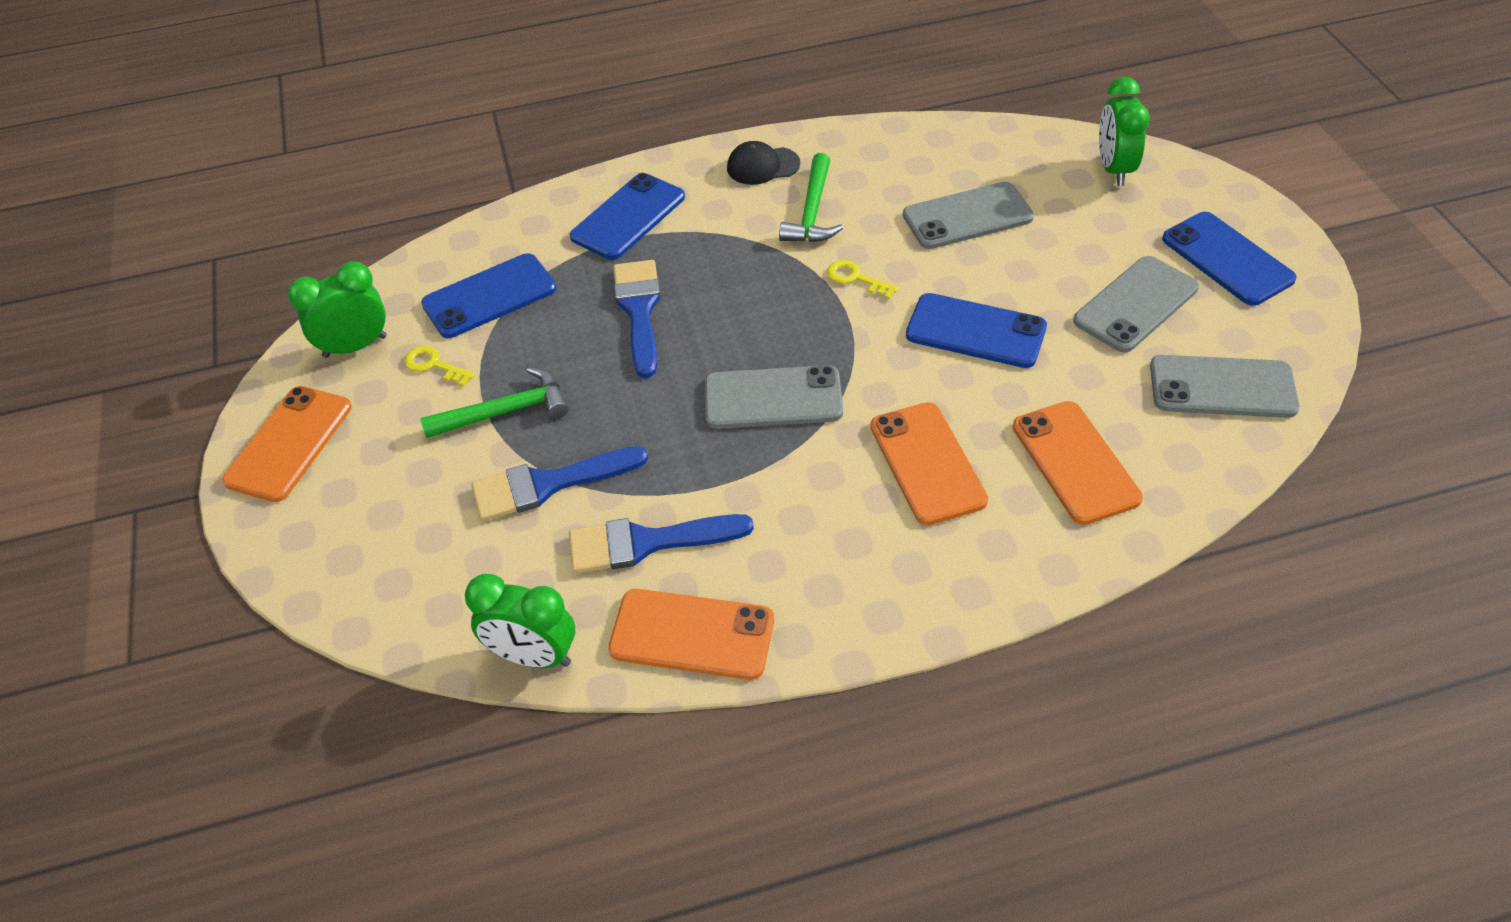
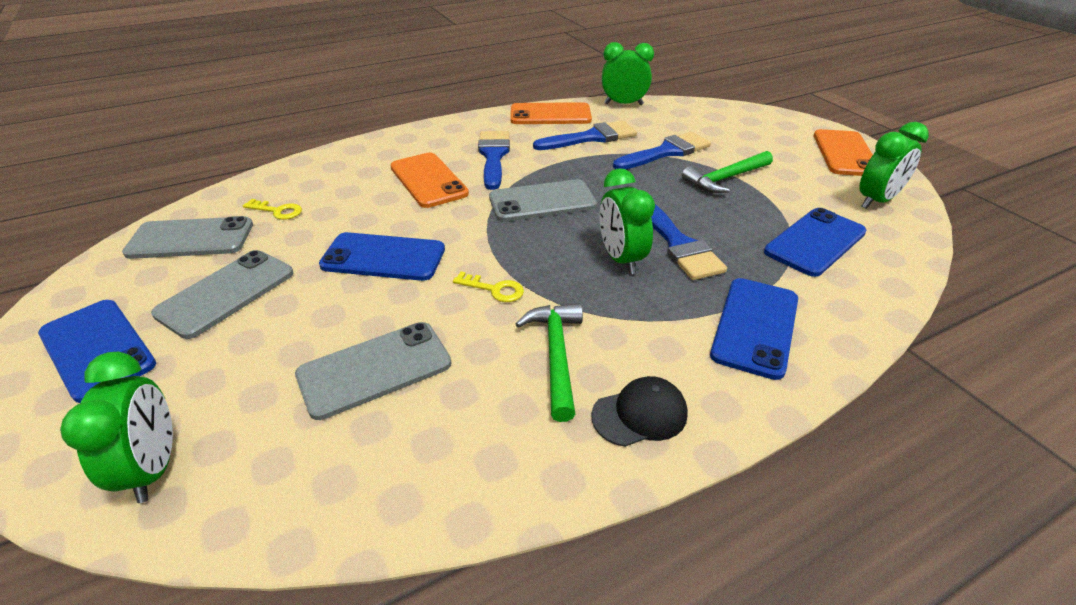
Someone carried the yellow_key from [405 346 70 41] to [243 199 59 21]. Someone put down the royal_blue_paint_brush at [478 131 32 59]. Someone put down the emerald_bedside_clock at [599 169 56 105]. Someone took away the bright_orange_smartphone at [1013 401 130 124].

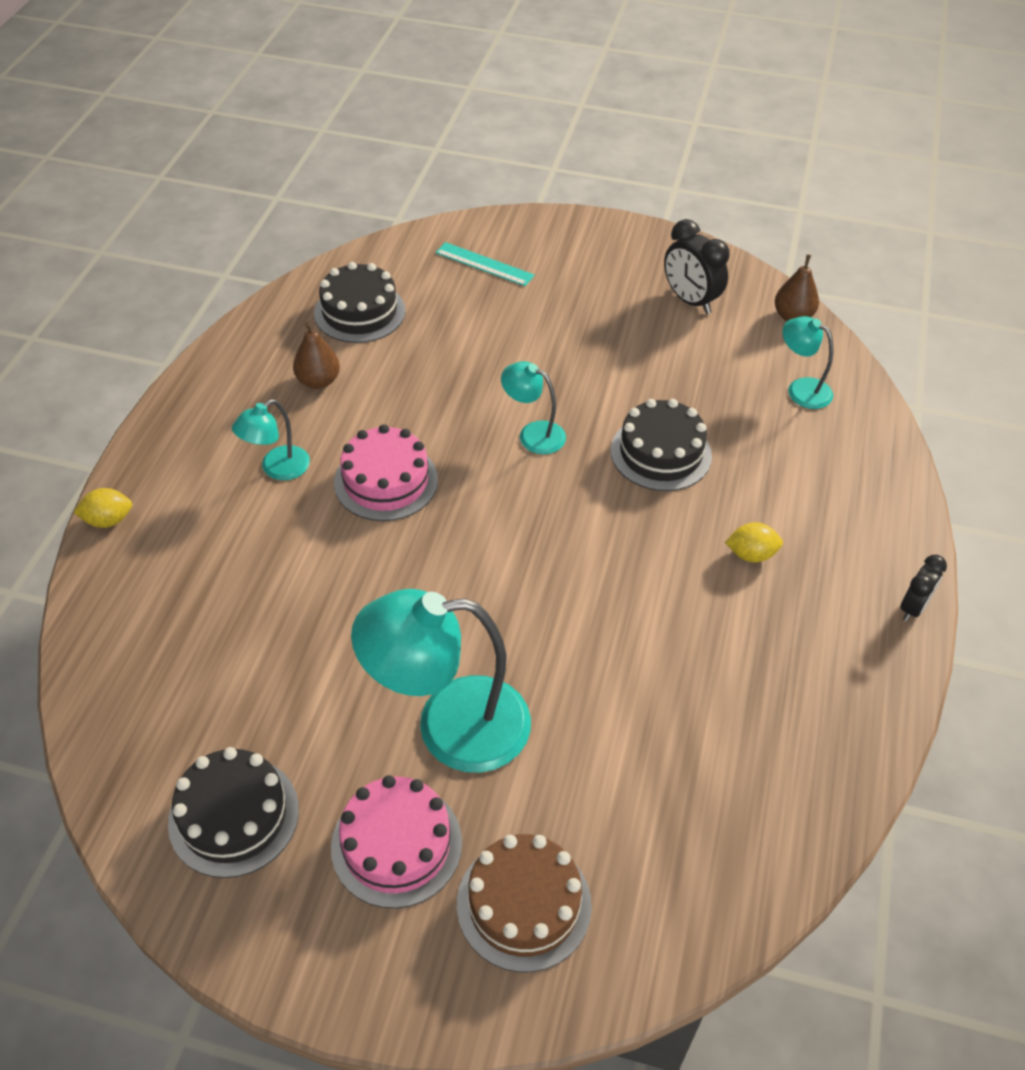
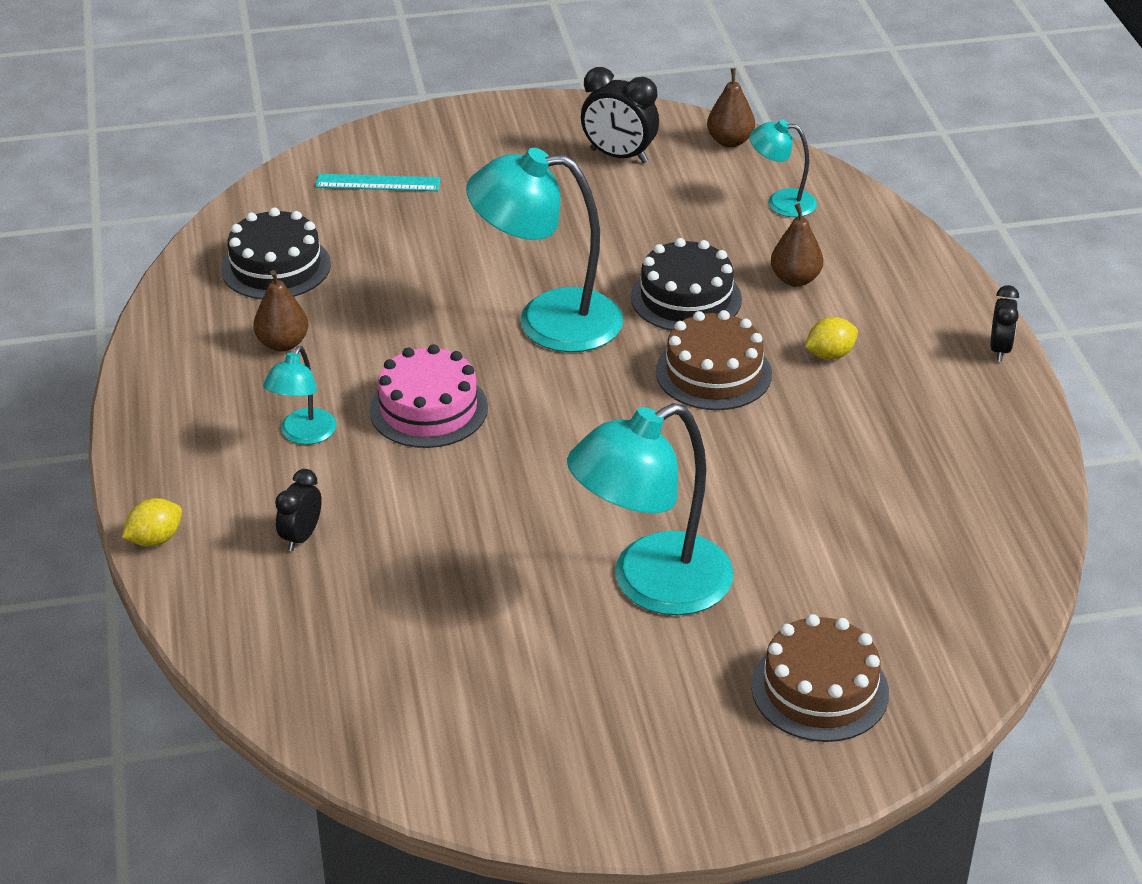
Someone put down the black_bedside_clock at [275 469 47 82]. Someone scaled the aqua_reading_lamp at [501 361 65 93] by 1.97. Someone put down the brown_layer_cake at [656 310 116 100]. Someone put down the brown_pear_fruit at [771 203 52 84]. Someone took away the black_layer_cake at [168 747 131 131]. Someone took away the pink_layer_cake at [331 775 131 133].

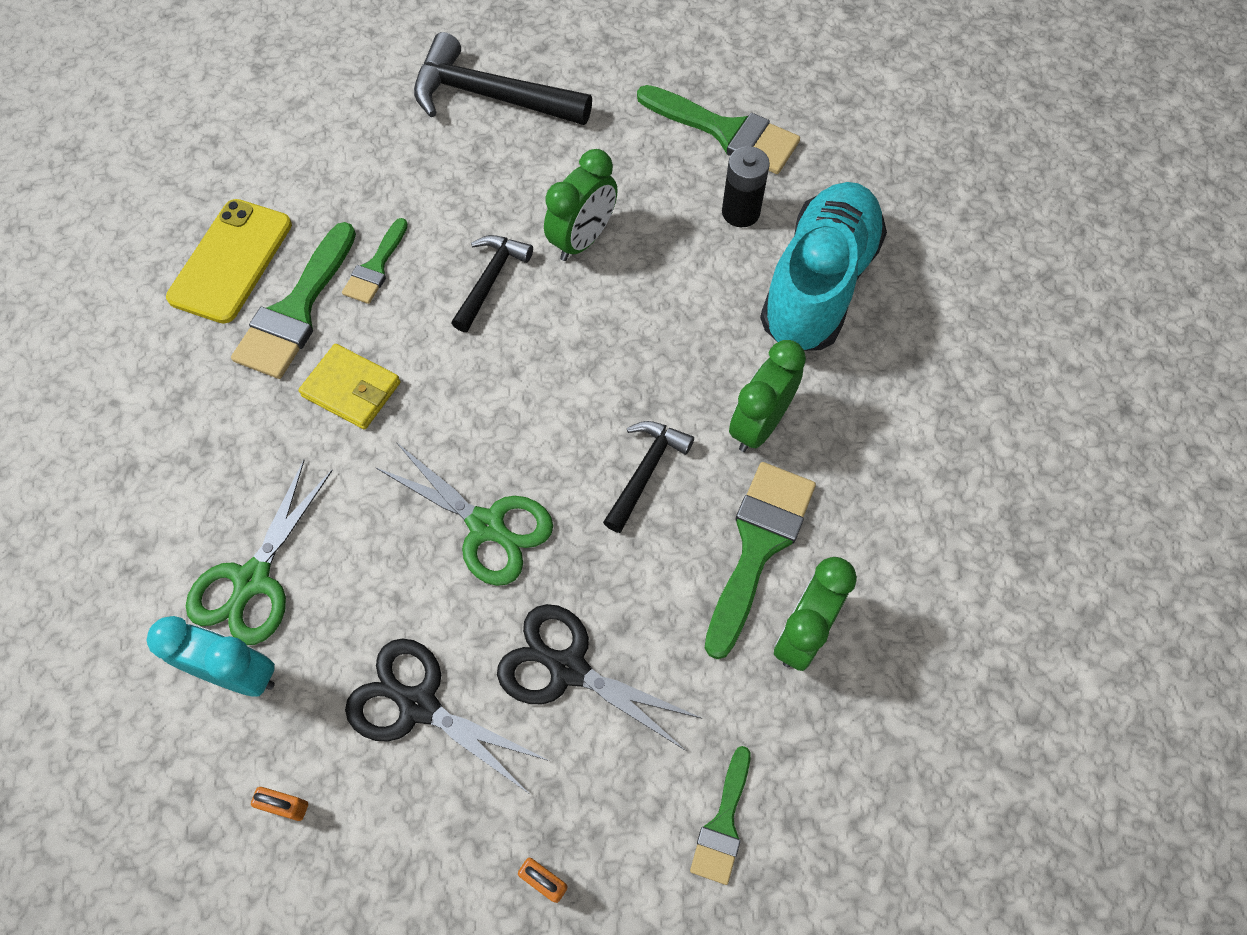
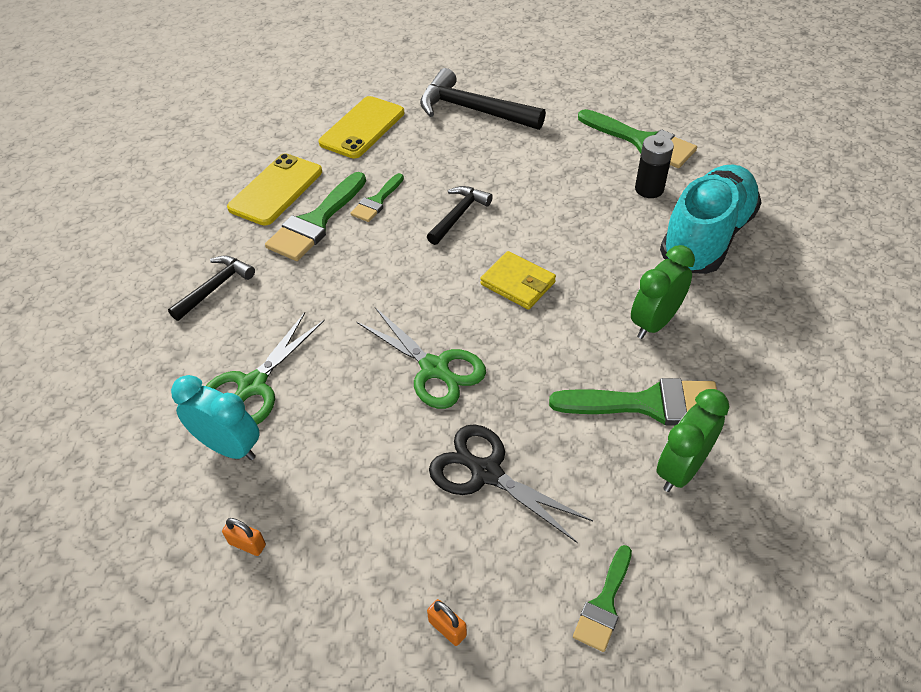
Someone carried the black_hammer from [603 421 91 112] to [168 255 87 66]. Someone put down the yellow_smartphone at [319 96 85 62]. Someone carried the yellow_wallet from [298 344 103 86] to [480 251 76 59]. Someone rotated the emerald_paint_brush at [705 462 111 197] by 60 degrees clockwise. Someone took away the black_shears at [345 639 204 154]. Someone took away the emerald_bedside_clock at [544 149 74 112].

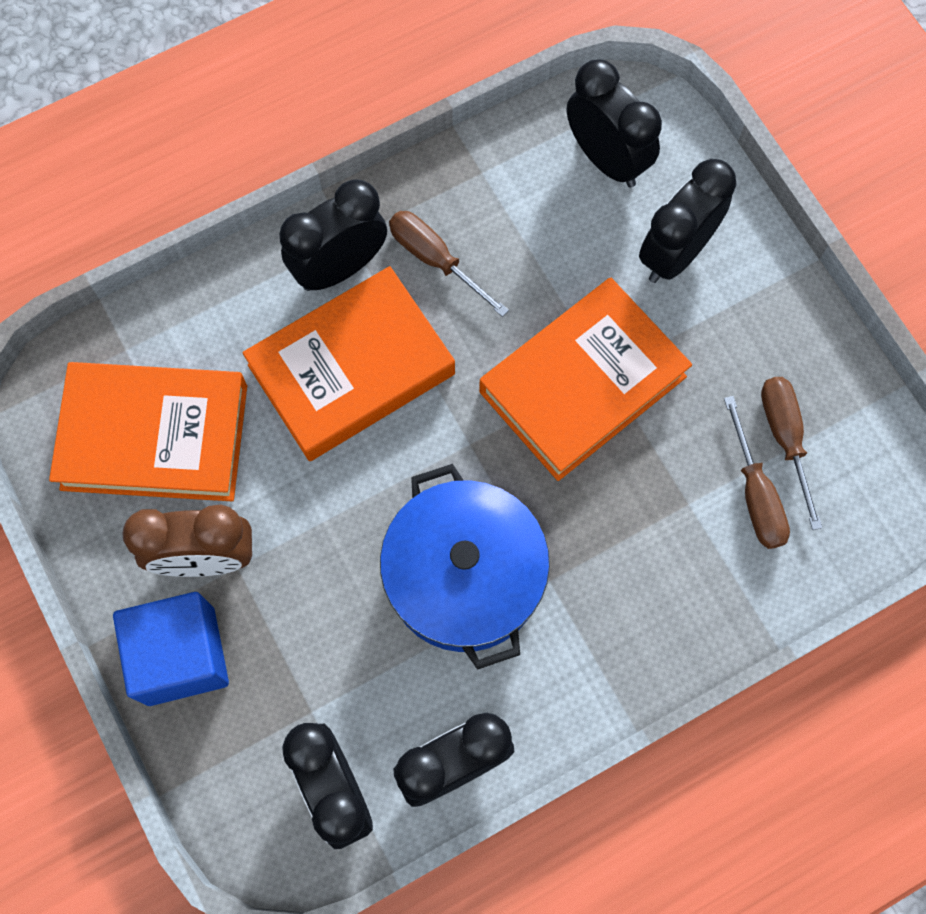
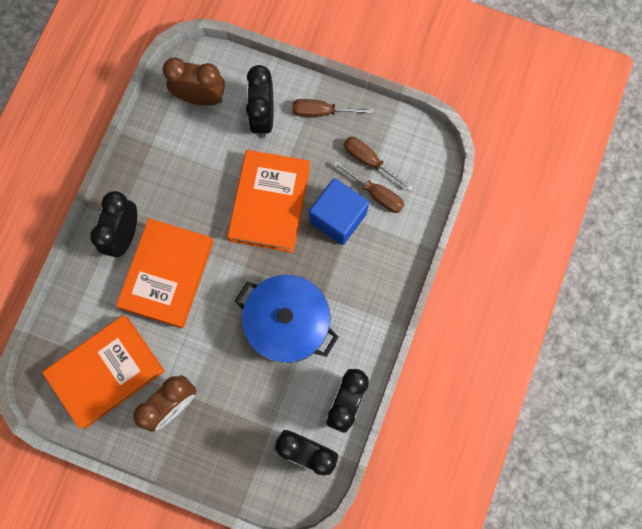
Someone repainted the black_bedside_clock at [567 59 95 128], which became the brown_bedside_clock at [162 57 63 49]. Someone carried the brown_screwdriver from [389 211 120 106] to [292 99 82 18]. Someone carried the royal_blue_block from [113 592 116 114] to [309 178 60 67].

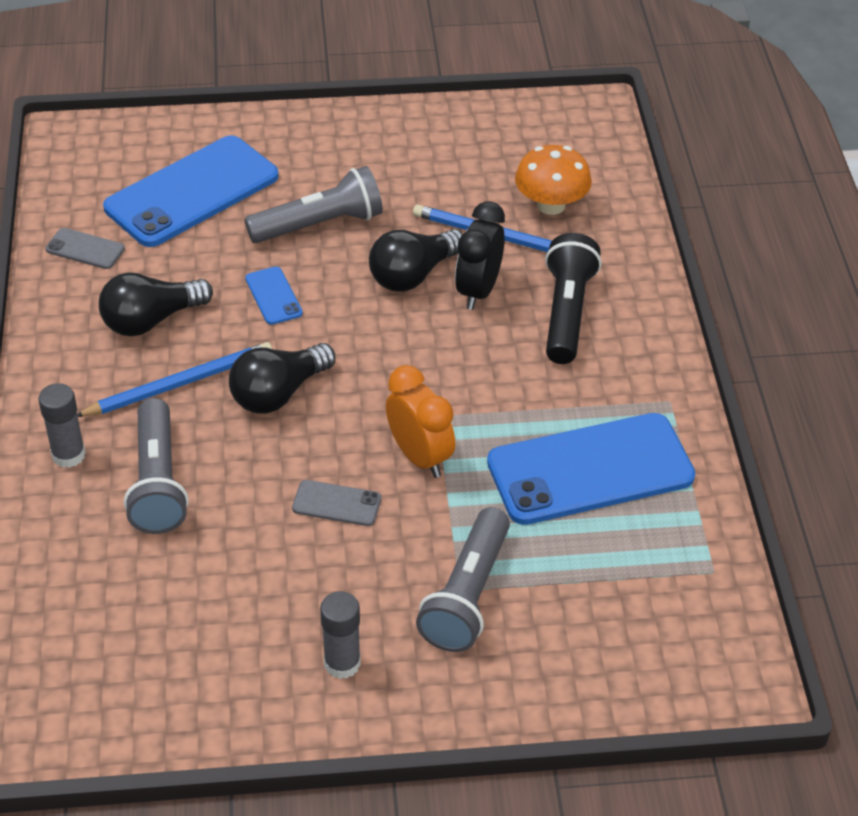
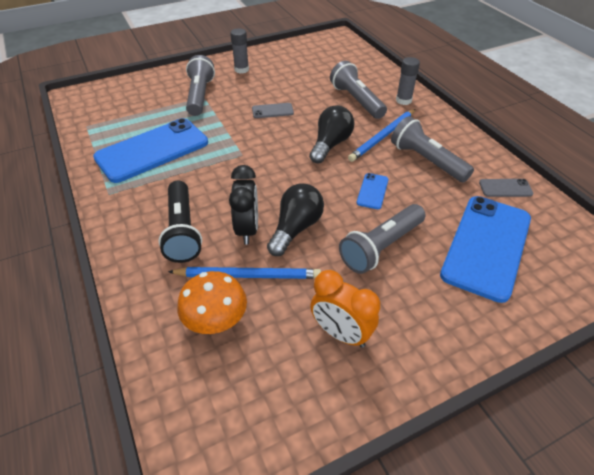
Someone carried the bright_orange_bedside_clock from [386 365 69 113] to [310 270 70 78]. Someone rotated the royal_blue_smartphone at [245 266 58 59] by 60 degrees clockwise. Someone swapped the black_light_bulb at [99 272 114 64] for the ash-grey_pocket_torch at [391 116 83 66].

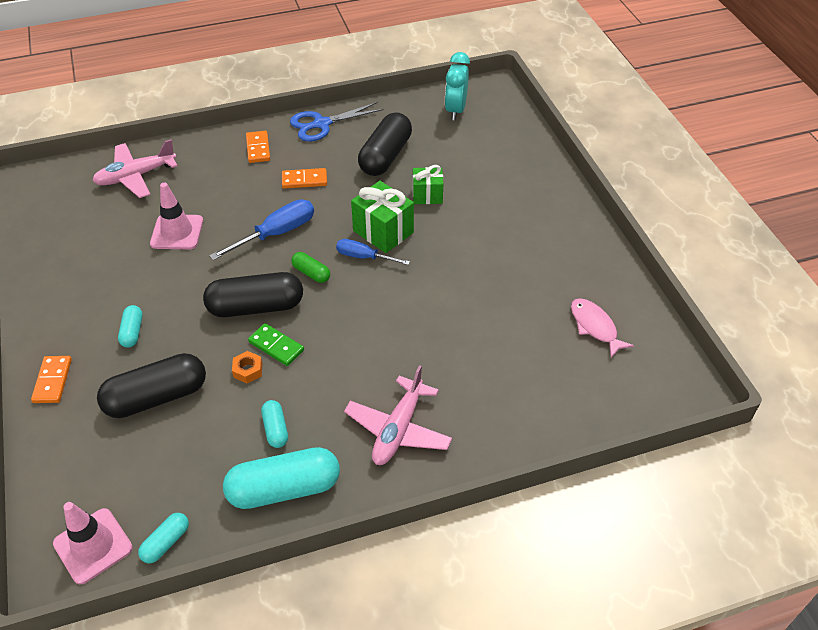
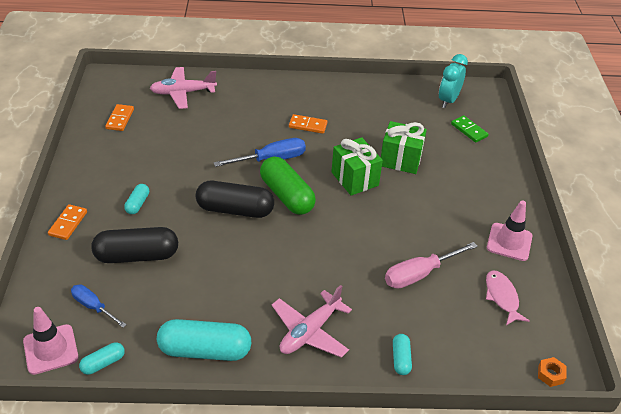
Someone carried the royal_blue_screwdriver from [336 239 74 26] to [71 285 56 43]. Someone carried the bright_orange_domino from [246 131 24 32] to [105 104 29 27]. Someone scaled the emerald_pill_shape at [291 252 39 31] by 2.05. Someone scaled the emerald_wrapped_gift at [413 165 30 39] by 1.54. Someone put down the pink_screwdriver at [385 242 93 47]. Someone carried the aqua_pill_shape from [261 400 27 48] to [393 334 19 41]. Someone carried the emerald_domino from [248 323 56 43] to [451 115 38 28]. Someone carried the pink_traffic_cone from [150 182 53 67] to [487 201 45 60]. Someone carried the bright_orange_hexagon_nut from [232 351 31 32] to [538 357 29 30]. Someone took away the royal_blue_shears at [290 102 94 40]. Someone took away the black_pill_shape at [358 112 54 64].

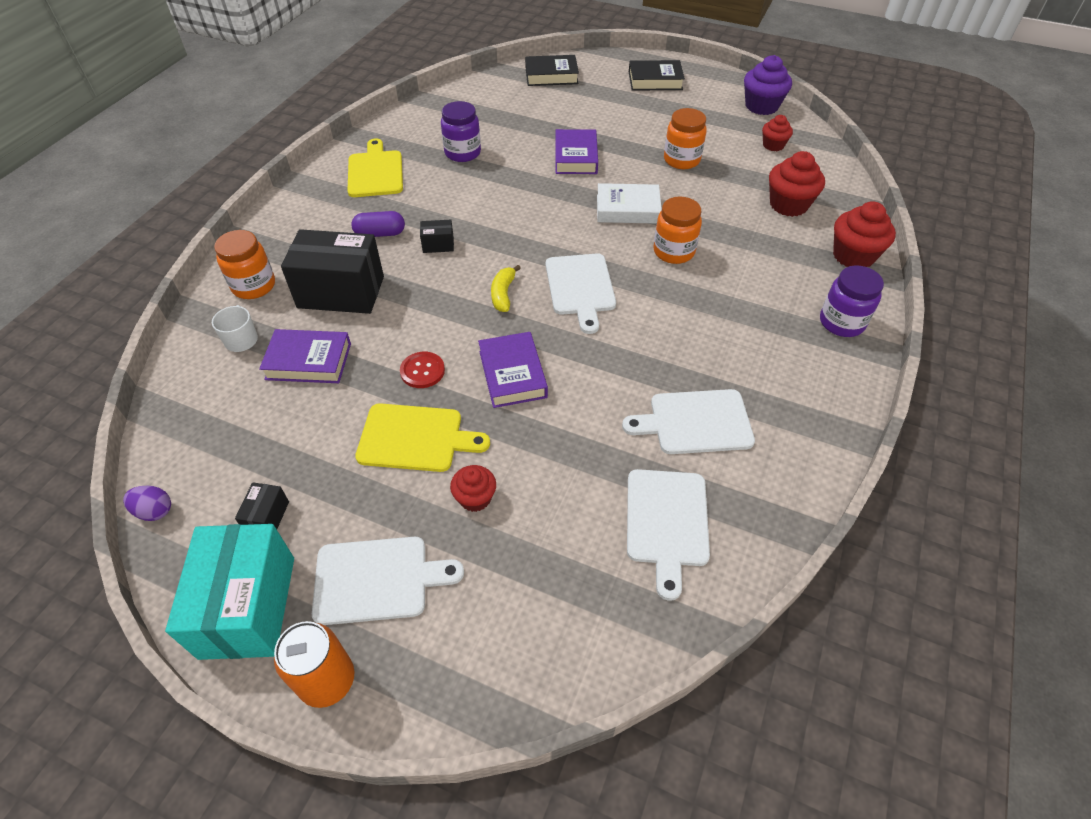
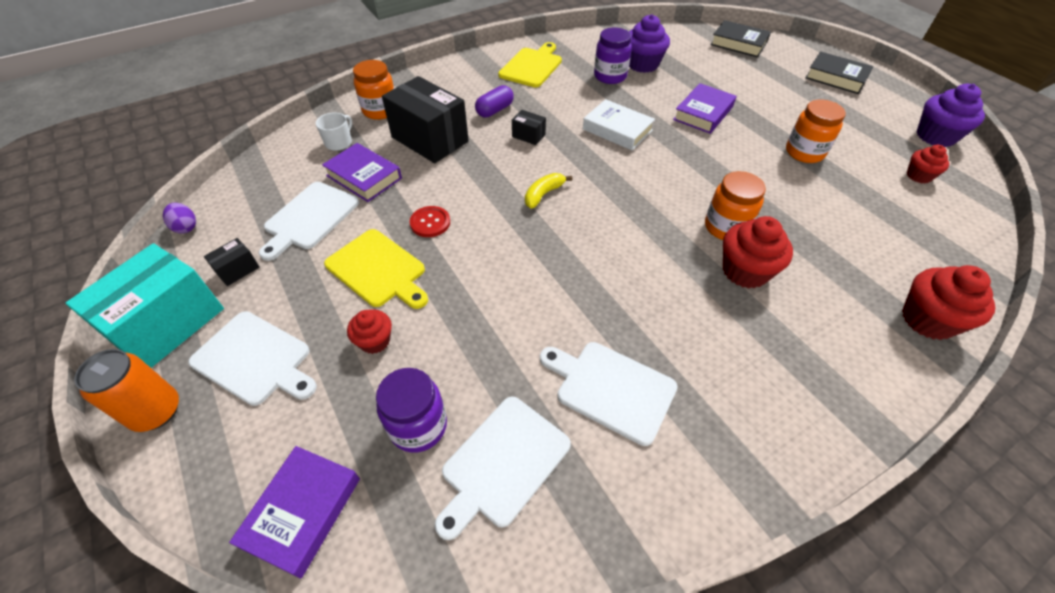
Someone carried the violet_hardcover from [478 332 70 76] to [229 446 131 133]. Someone carried the snow-white_chopping_board from [546 253 70 81] to [259 182 100 79]. Someone carried the violet_preserve_jar from [820 265 64 72] to [376 368 71 85]. Someone rotated the violet_pill_shape at [351 211 54 26] by 75 degrees counterclockwise. Someone carried the snow-white_hardcover from [597 183 65 41] to [583 99 72 51]. Someone put down the violet_cupcake at [629 14 41 59]. Someone carried the scarlet_cupcake from [769 151 56 66] to [723 216 70 73].

